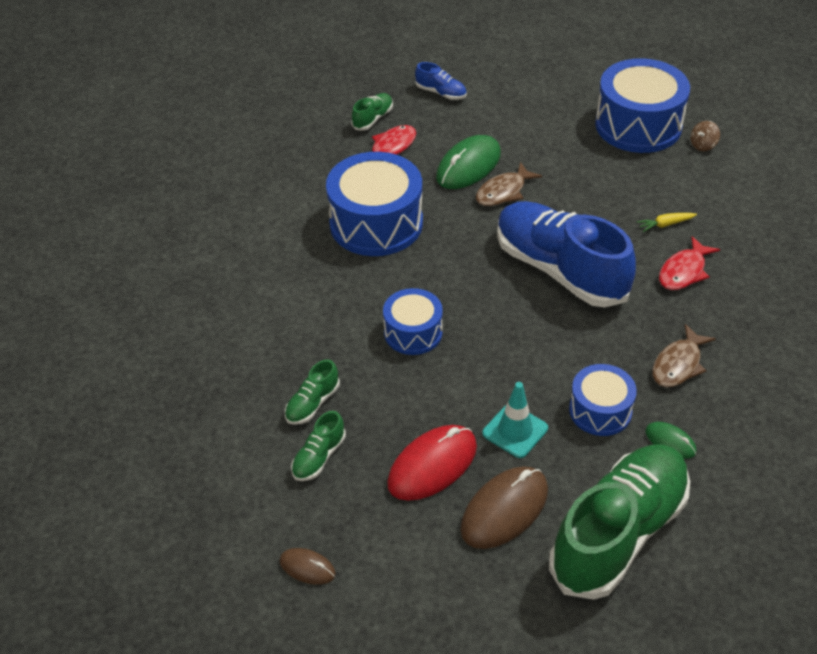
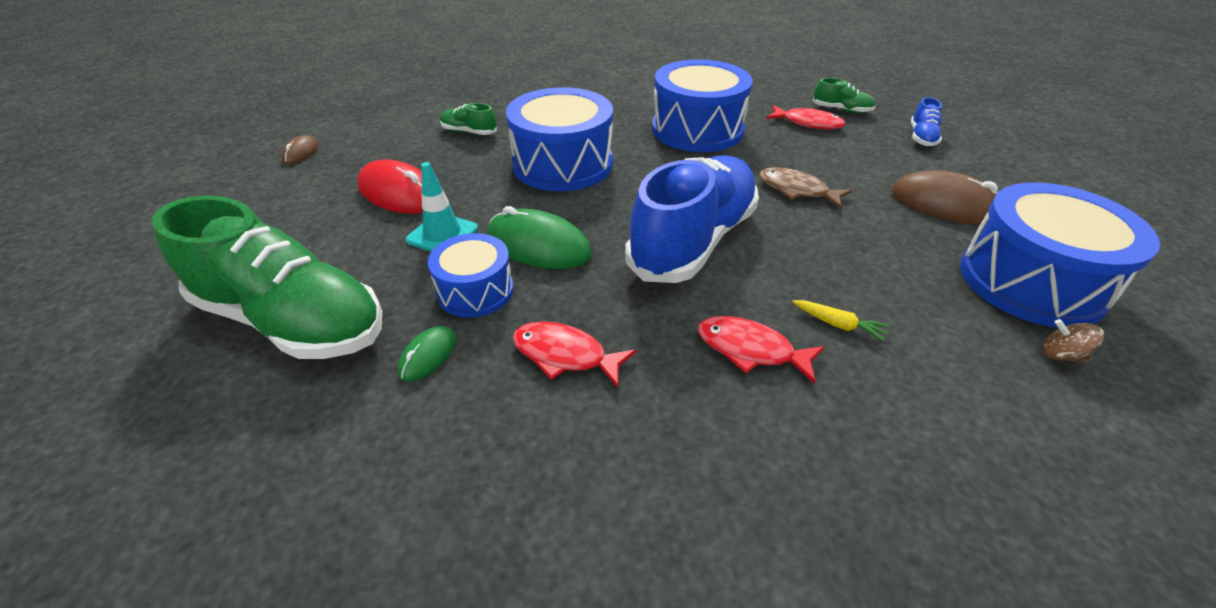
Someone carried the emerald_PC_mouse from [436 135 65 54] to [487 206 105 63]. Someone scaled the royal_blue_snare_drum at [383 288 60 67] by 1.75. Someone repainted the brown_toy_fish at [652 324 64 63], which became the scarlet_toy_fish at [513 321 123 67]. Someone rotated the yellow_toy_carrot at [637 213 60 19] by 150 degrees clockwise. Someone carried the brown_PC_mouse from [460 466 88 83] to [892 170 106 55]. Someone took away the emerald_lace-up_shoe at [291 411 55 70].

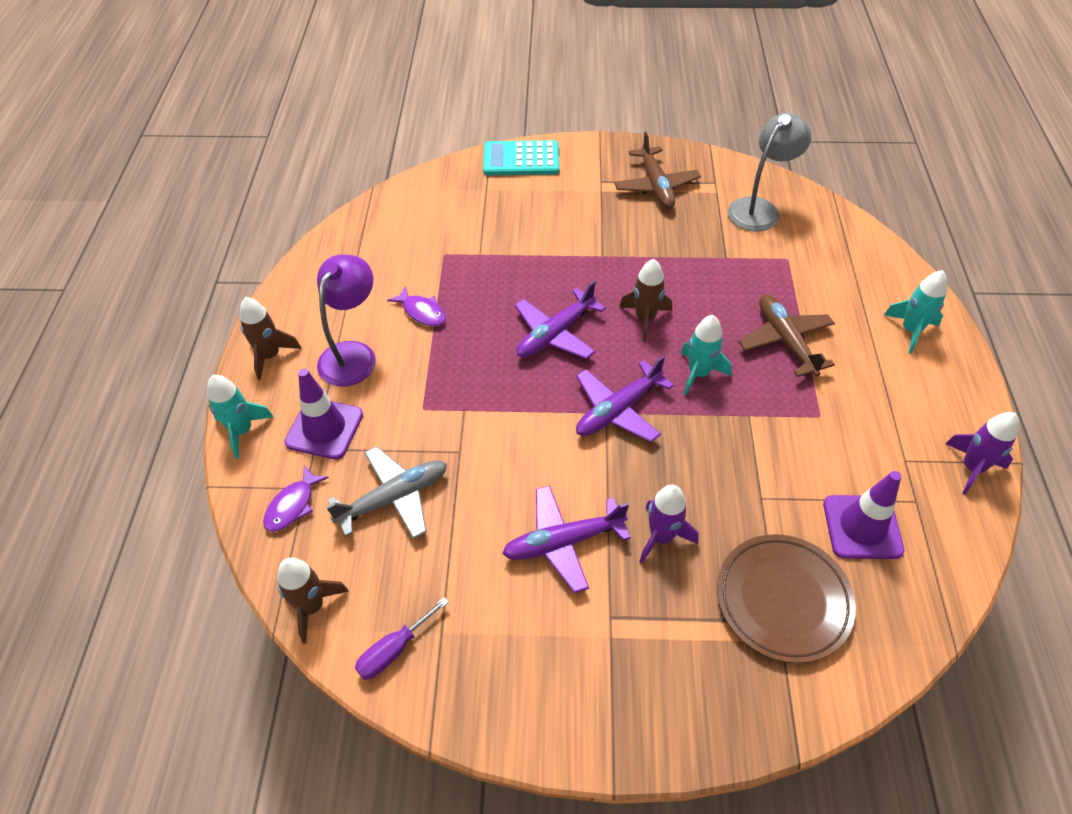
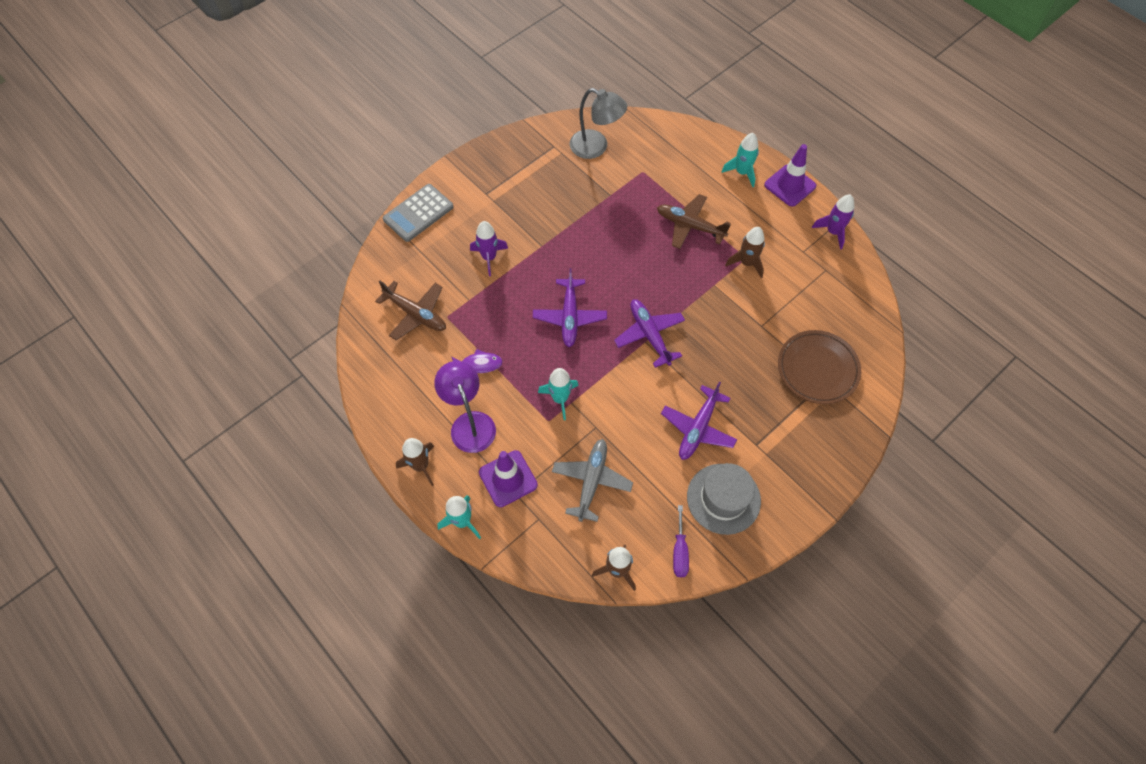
Someone carried the brown_plane from [614 132 87 77] to [375 281 71 59]. Someone repainted the aqua_adding_machine at [483 140 76 35], which became the ash-grey_adding_machine at [383 184 71 58]. Someone carried the violet_toy_rocket from [639 485 60 79] to [470 221 38 55]. Someone carried the aqua_toy_rocket from [681 315 51 81] to [538 368 41 52]. Someone rotated the ash-grey_reading_lamp at [728 113 83 119] by 120 degrees clockwise. Someone rotated the violet_plane at [576 356 98 86] by 150 degrees clockwise. Someone put down the ash-grey_top_hat at [687 463 74 72]. Someone carried the brown_toy_rocket from [619 259 53 83] to [725 227 40 51]. Someone carried the violet_traffic_cone from [823 471 81 88] to [764 144 52 63]. Someone took away the violet_toy_fish at [263 465 66 67].

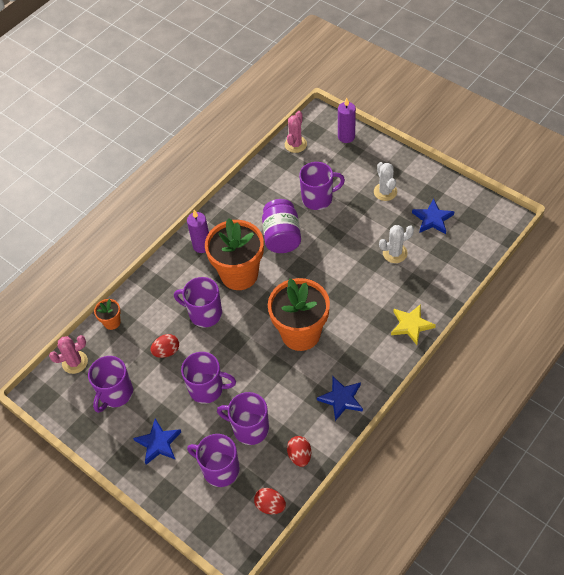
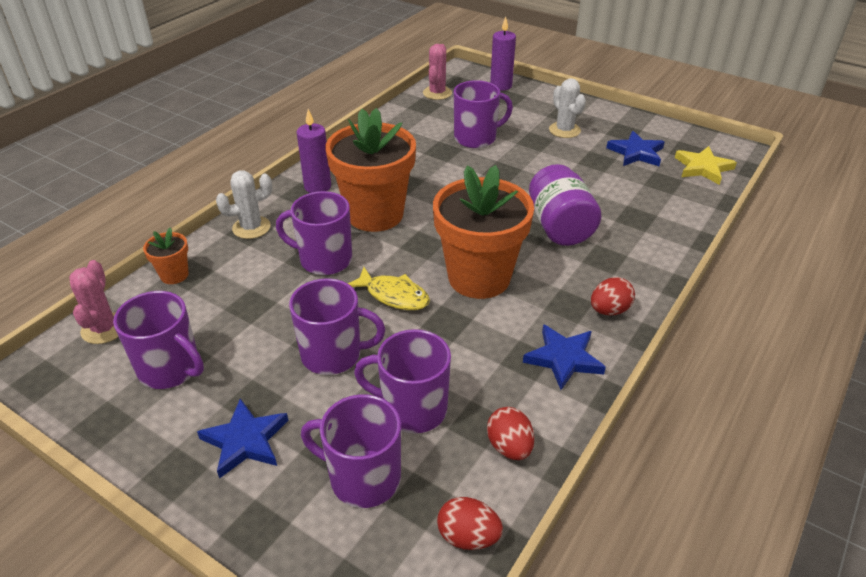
Someone rotated the pink_cactus at [49 335 39 39] by 60 degrees counterclockwise. Someone rotated the violet_coffee_mug at [88 356 45 57] by 75 degrees counterclockwise. Someone carried the snow-white_cactus from [379 225 35 38] to [216 170 56 69]. Someone put down the yellow_toy_fish at [348 267 82 43]. Someone carried the violet_preserve_jar from [262 199 39 54] to [529 164 72 82]. Someone carried the scarlet_toy_egg from [150 334 29 24] to [591 277 44 38]. Someone carried the yellow_five-pointed_star from [391 304 45 41] to [675 146 62 39].

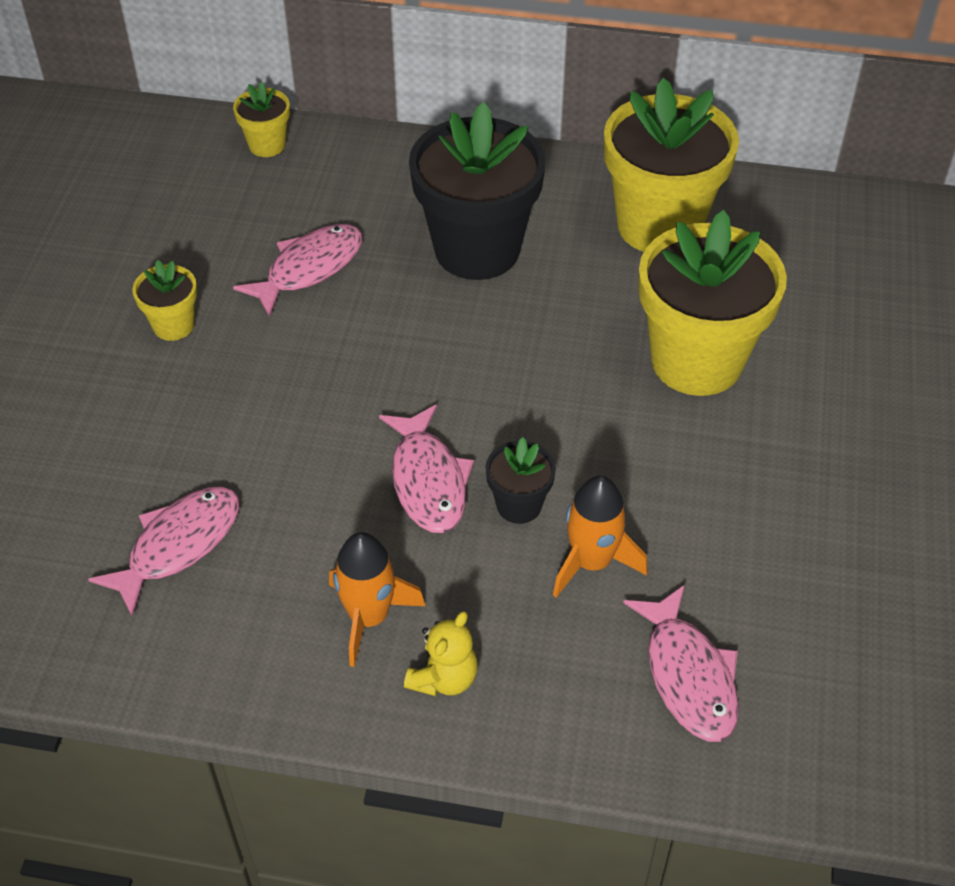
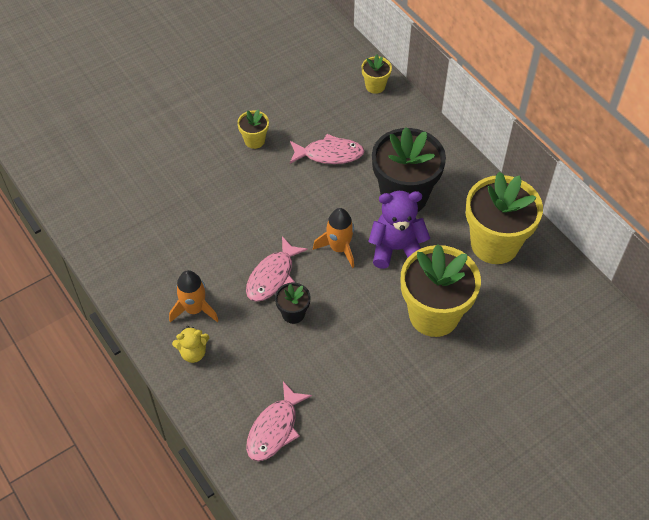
Someone carried the bright_orange_toy_rocket from [553 476 95 122] to [313 208 41 60]. Someone put down the violet_teddy_bear at [368 191 62 78]. Someone took away the pink_toy_fish at [88 487 151 129].

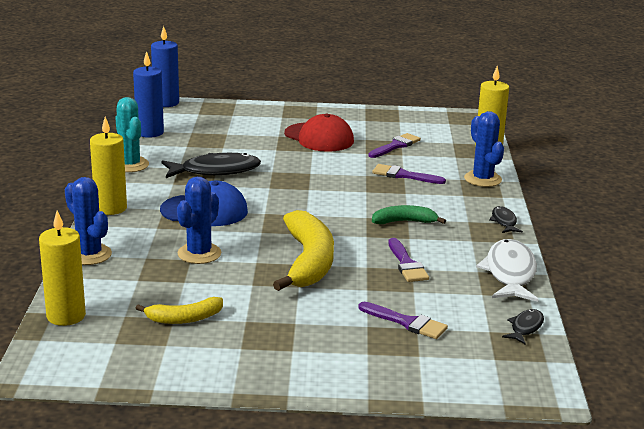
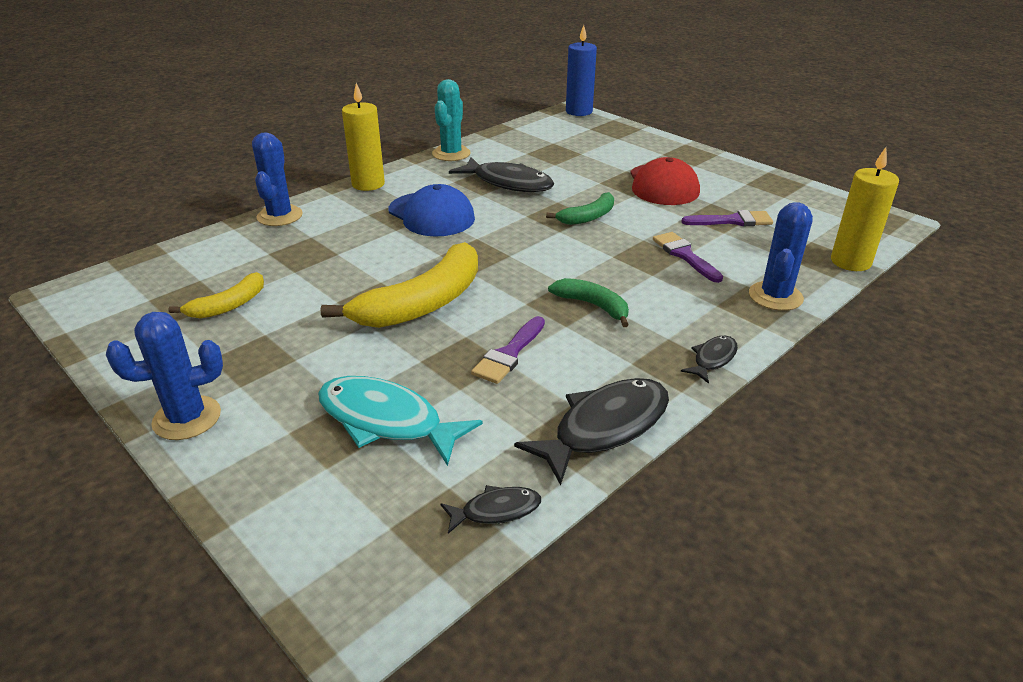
Someone carried the royal_blue_cactus from [177 177 44 87] to [106 312 117 128]. Someone rotated the yellow_toy_banana at [136 297 87 27] by 75 degrees counterclockwise. Someone swapped the violet_paint_brush at [358 302 90 37] for the aqua_toy_fish at [318 376 165 90]. Someone repainted the snow-white_toy_fish at [476 239 63 63], which became the black_toy_fish at [514 378 155 107]. Someone put down the emerald_toy_banana at [546 192 68 33]. Someone took away the yellow_candle at [39 211 47 115]. Someone took away the royal_blue_candle at [133 51 31 87].

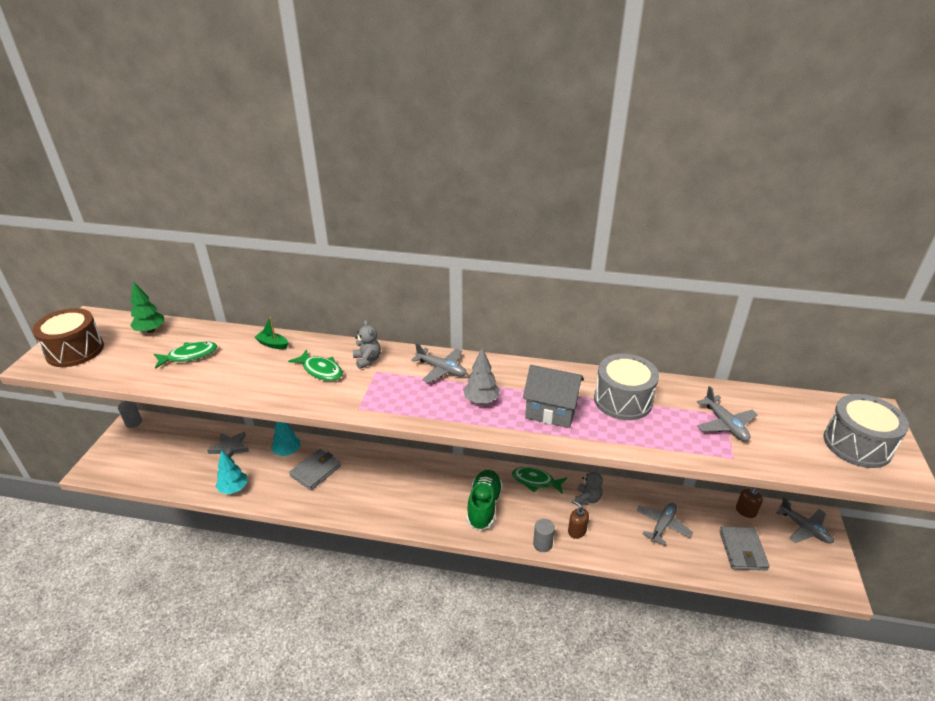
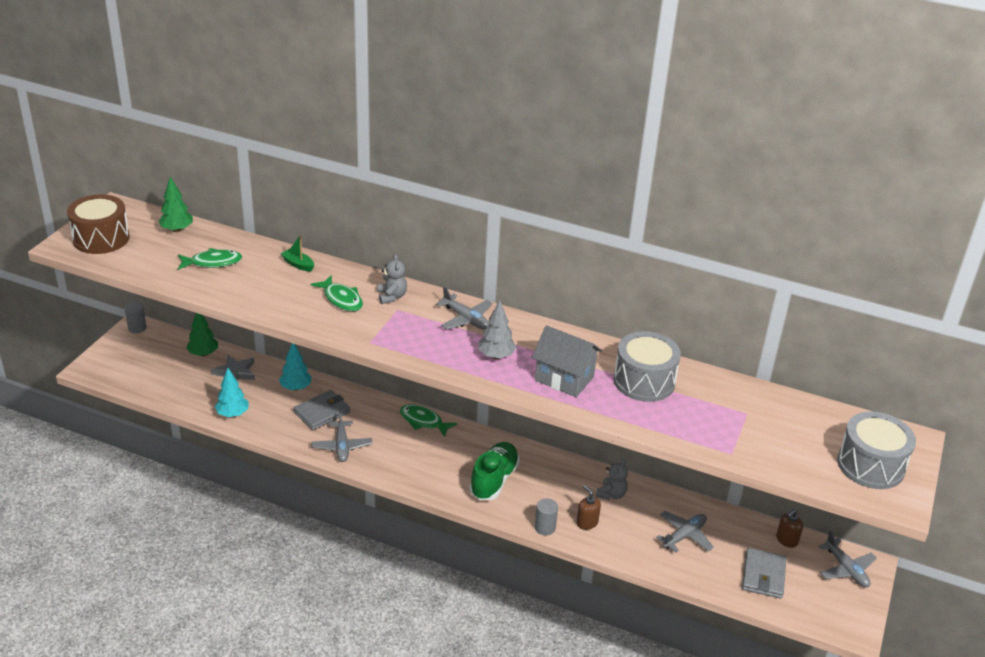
Someone put down the emerald_tree at [186 313 32 44]. Someone carried the ash-grey_plane from [697 386 61 56] to [312 411 60 51]. Someone carried the emerald_toy_fish from [512 467 55 27] to [400 404 57 33].

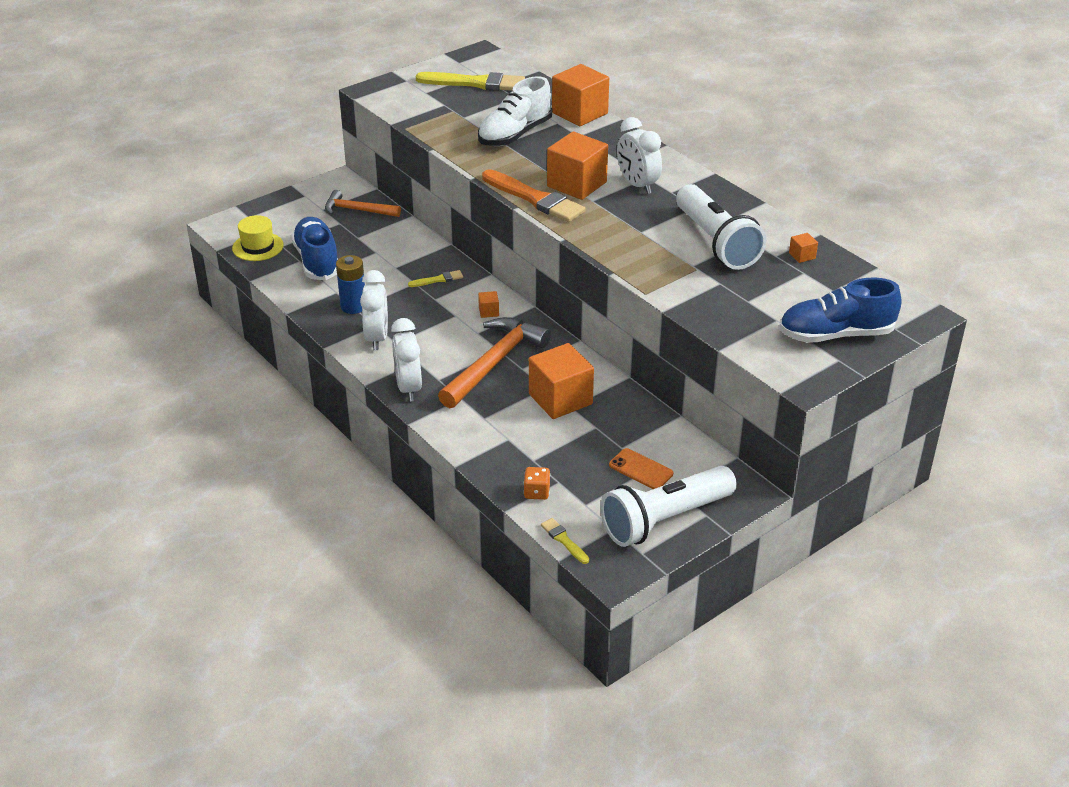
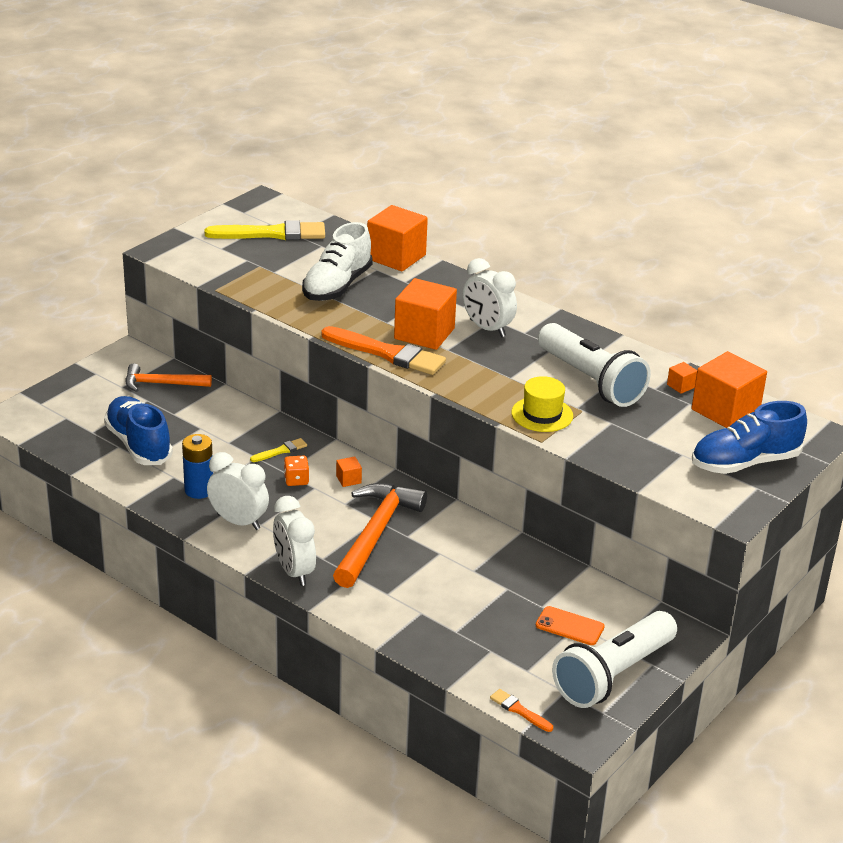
Someone rotated the snow-white_bedside_clock at [360 270 28 80] by 45 degrees counterclockwise. Someone carried the bright_orange_die from [524 467 26 33] to [284 455 25 31]. Someone repainted the yellow_paint_brush at [541 518 48 46], which became the bright_orange_paint_brush at [490 689 63 43]. Someone carried the yellow_top_hat from [232 215 52 46] to [511 376 62 56]. Someone carried the bright_orange_block from [529 343 65 76] to [692 351 75 77].

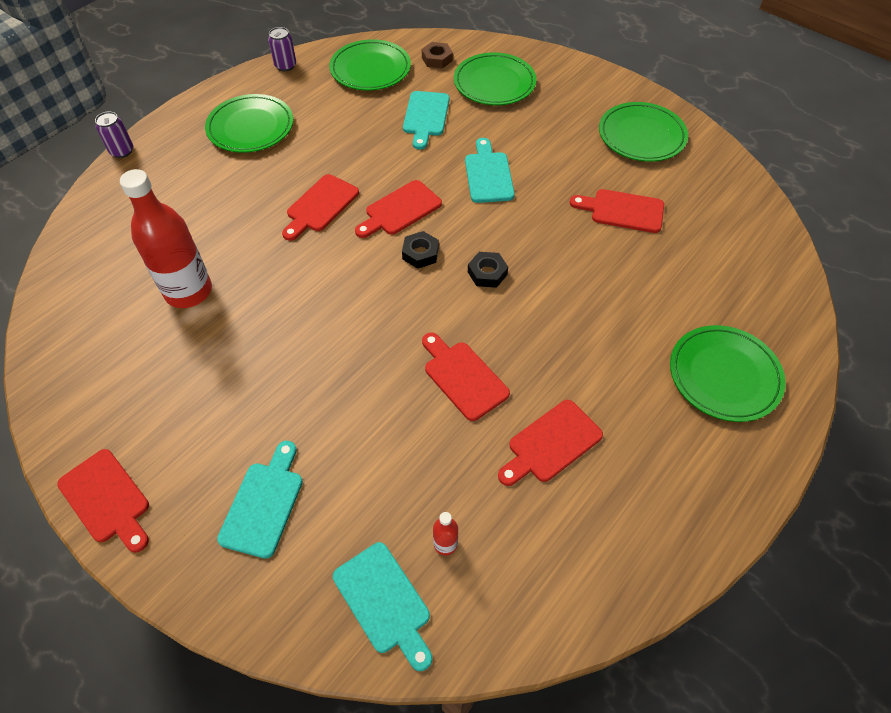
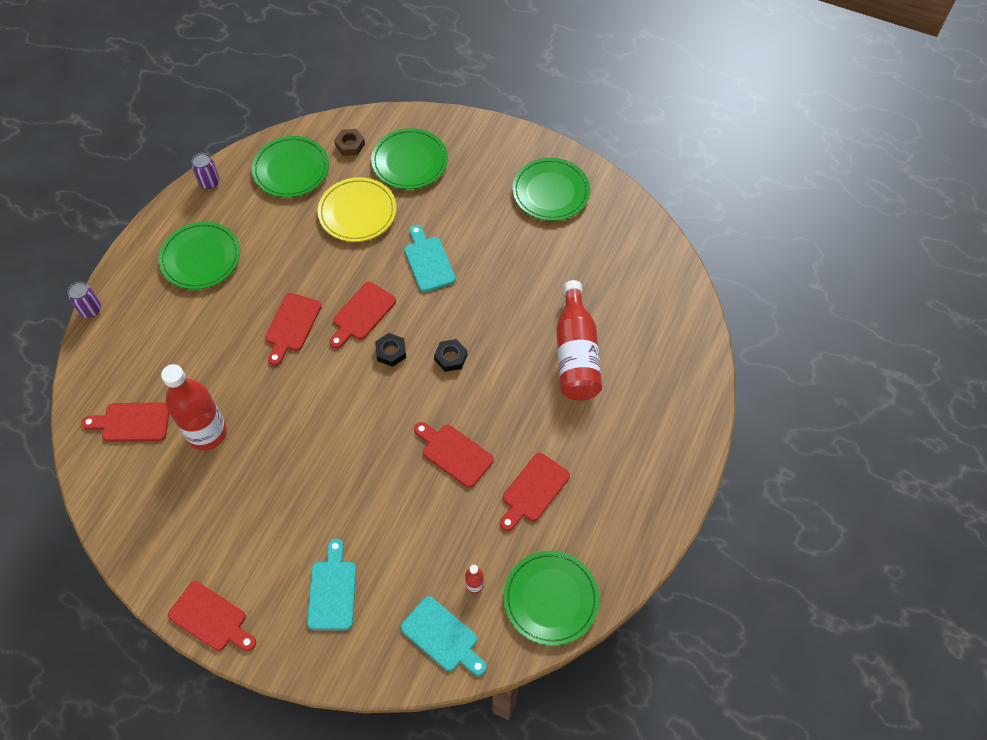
Someone carried the scarlet_chopping_board from [570 189 94 44] to [81 402 88 40]. Someone swapped the aqua_chopping_board at [403 91 46 59] for the yellow_flat_dish at [318 177 78 65]. Someone carried the emerald_flat_dish from [670 325 116 97] to [503 551 96 95]. Someone put down the scarlet_flask at [556 280 46 121].

